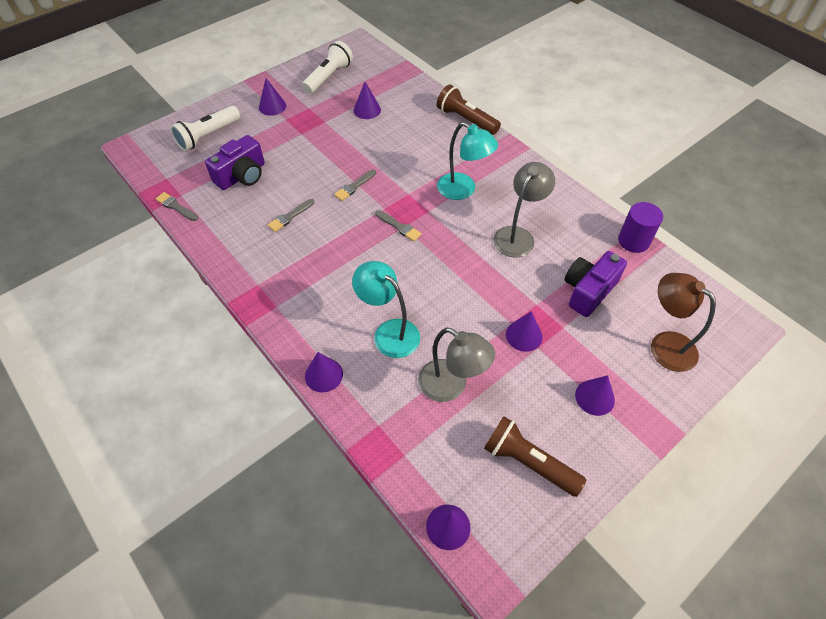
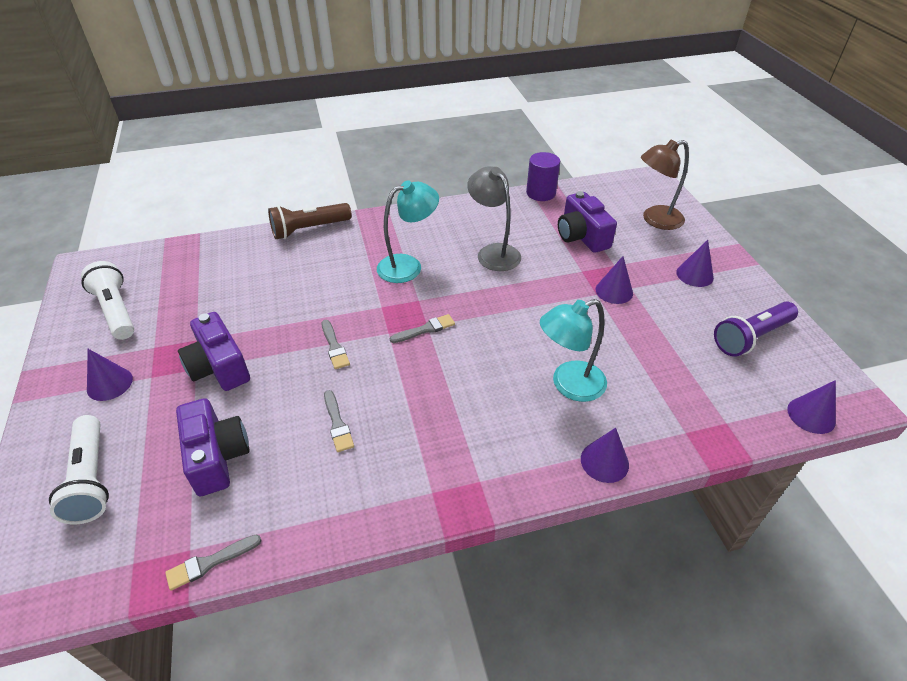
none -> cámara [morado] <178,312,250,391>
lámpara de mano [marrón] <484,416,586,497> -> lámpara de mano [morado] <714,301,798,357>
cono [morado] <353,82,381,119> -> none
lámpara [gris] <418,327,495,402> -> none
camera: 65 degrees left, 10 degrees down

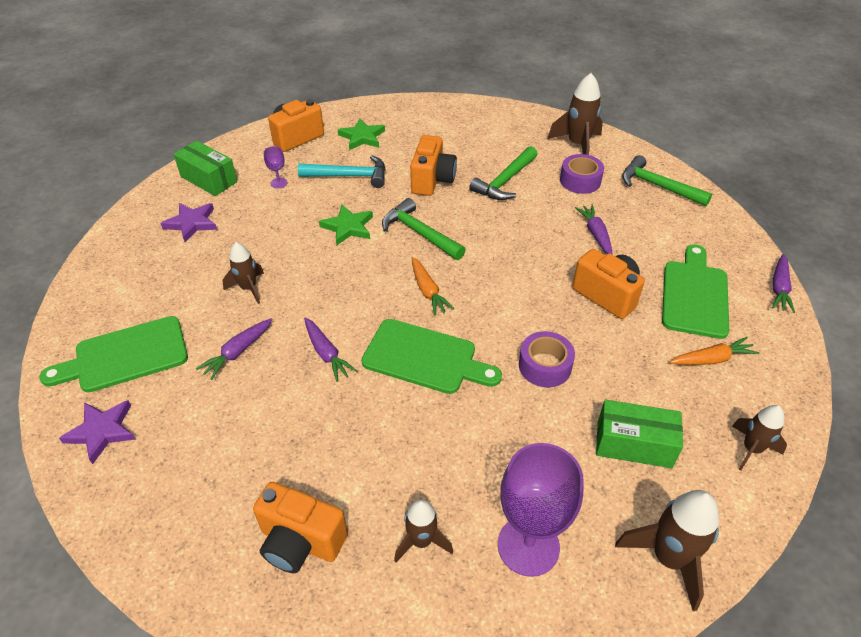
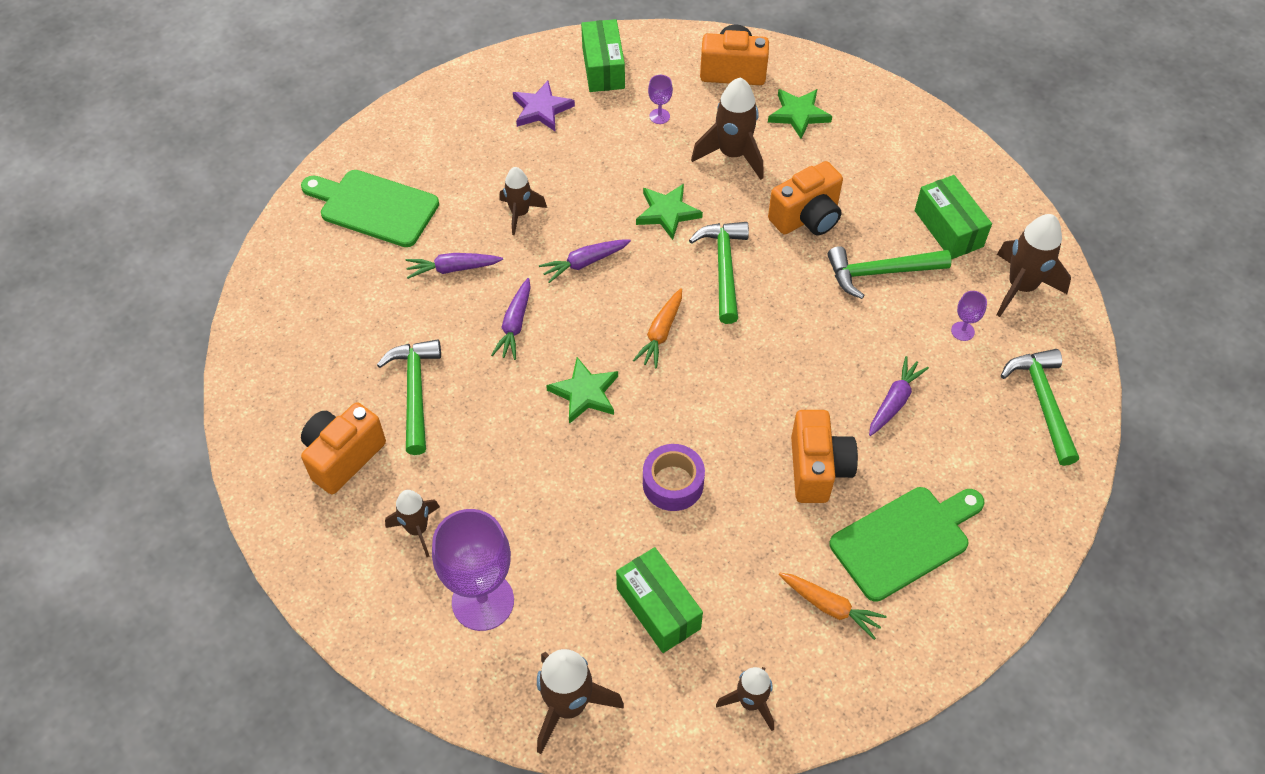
cámara [naranja] <253,482,348,573> -> cámara [naranja] <301,402,386,495>, 60 degrees clockwise
none -> martillo [verde] <377,340,441,455>
zanahoria [morado] <772,254,795,313> -> zanahoria [morado] <539,239,631,283>, shifted
tabla de cortar [verde] <361,319,502,394> -> estrella [verde] <546,357,618,424>
martillo [turquesa] <298,155,385,188> -> cohete [marrón] <691,77,763,180>
none -> caja [verde] <915,175,992,259>
cinta adhesiva [morado] <560,154,604,194> -> copa [morado] <951,291,987,341>
estrella [morado] <59,400,136,464> -> none
camera: 45 degrees right, 10 degrees up

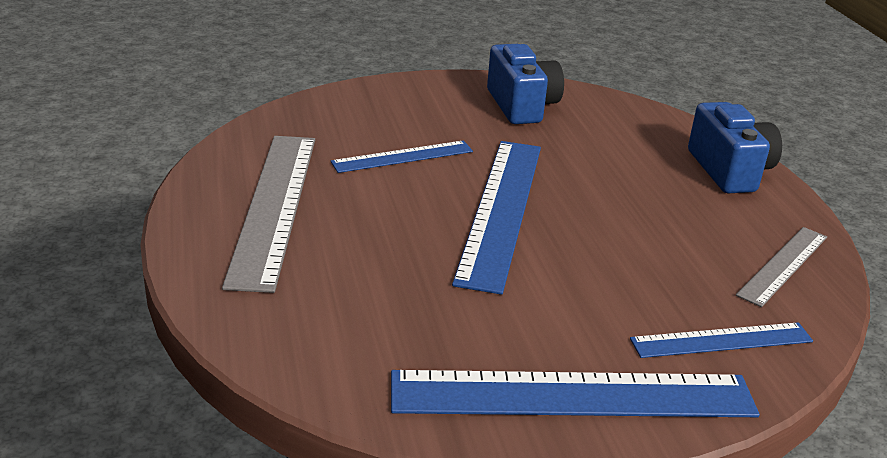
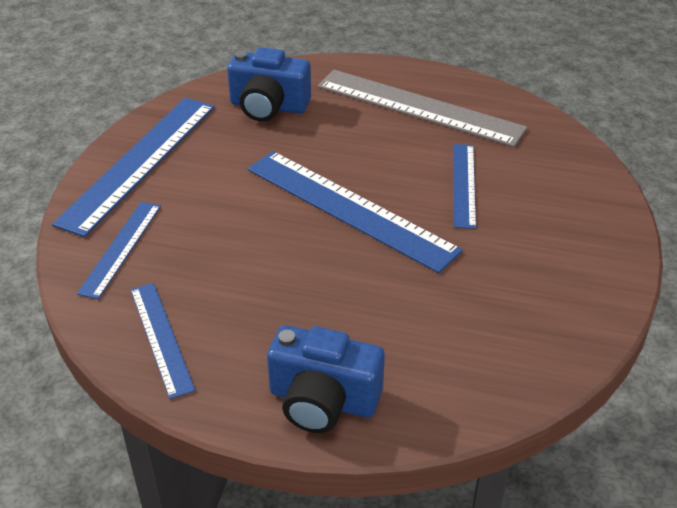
regla [gris] <736,227,827,307> -> regla [azul] <131,283,195,399>
cámara [azul] <487,44,564,124> -> cámara [azul] <227,47,311,122>, shifted
camera: 120 degrees right, 10 degrees up

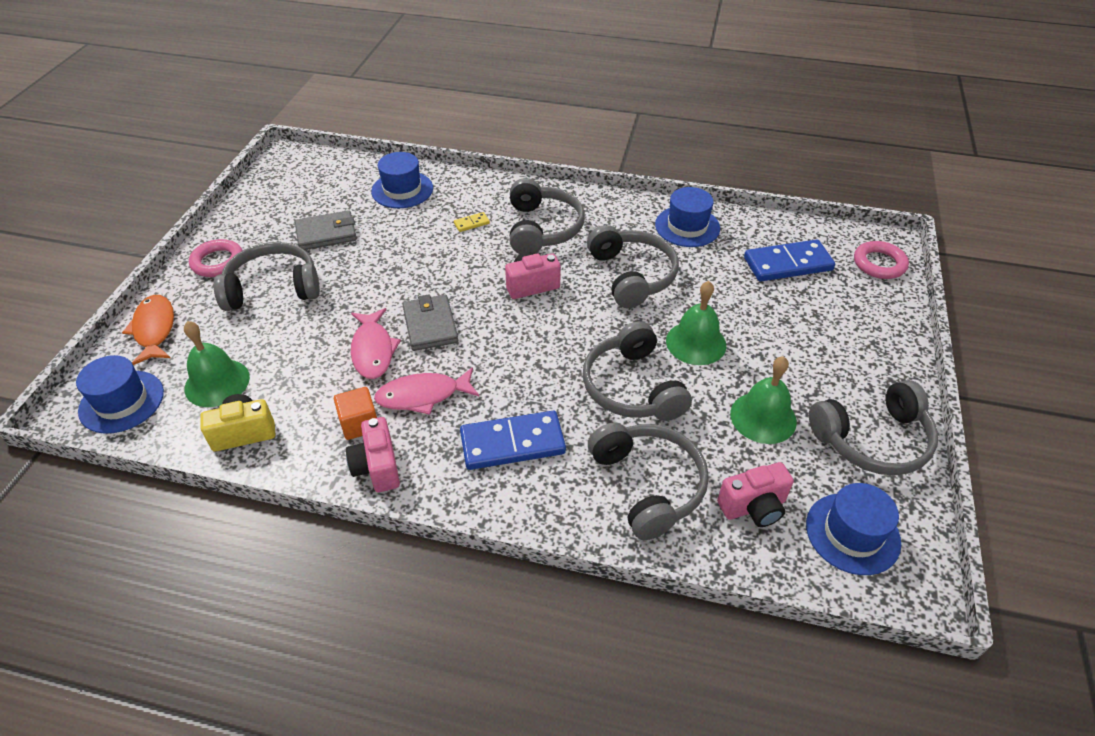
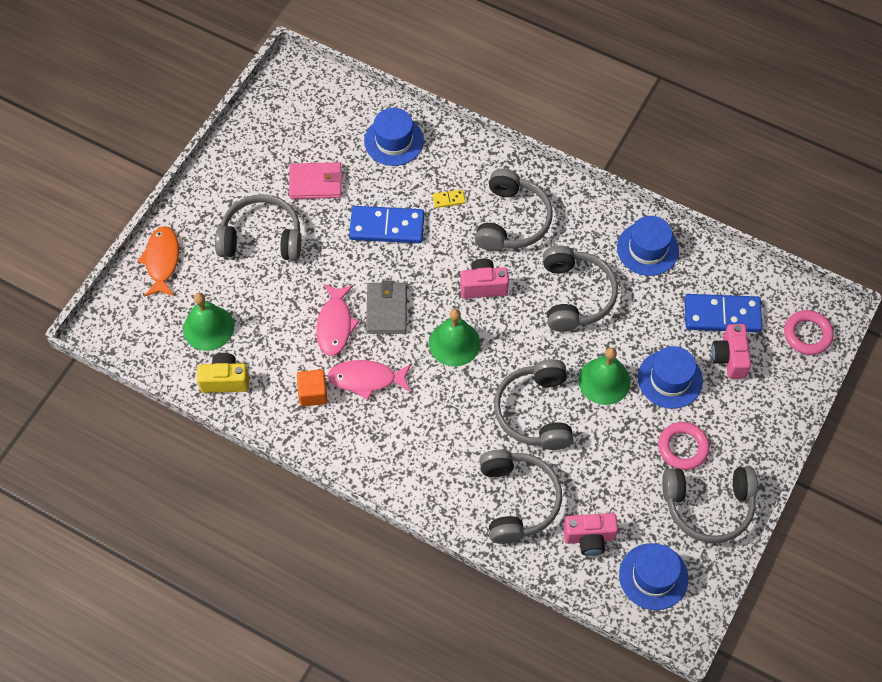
cartera [gris] <295,210,357,250> -> cartera [rosa] <289,162,343,199>
ficha de dominó [azul] <460,411,566,470> -> ficha de dominó [azul] <349,206,424,243>, shifted
campana [verde] <730,356,797,444> -> campana [verde] <429,309,480,367>, shifted
sombrero [azul] <76,355,164,434> -> sombrero [azul] <638,346,703,409>, shifted
anillo [rosa] <189,239,243,277> -> anillo [rosa] <658,422,710,470>, shifted
cámara [rosa] <346,417,400,492> -> cámara [rosa] <711,324,751,379>, shifted
camera: 15 degrees right, 15 degrees up

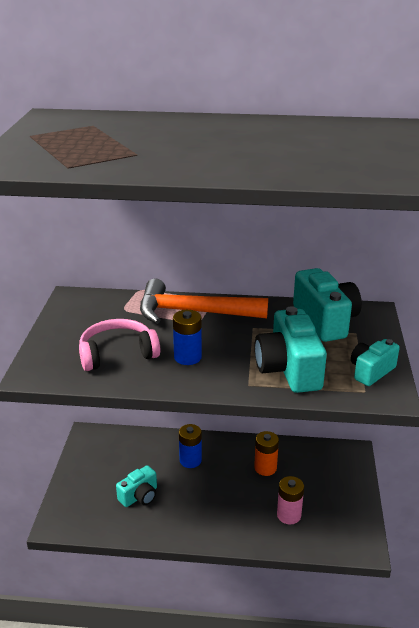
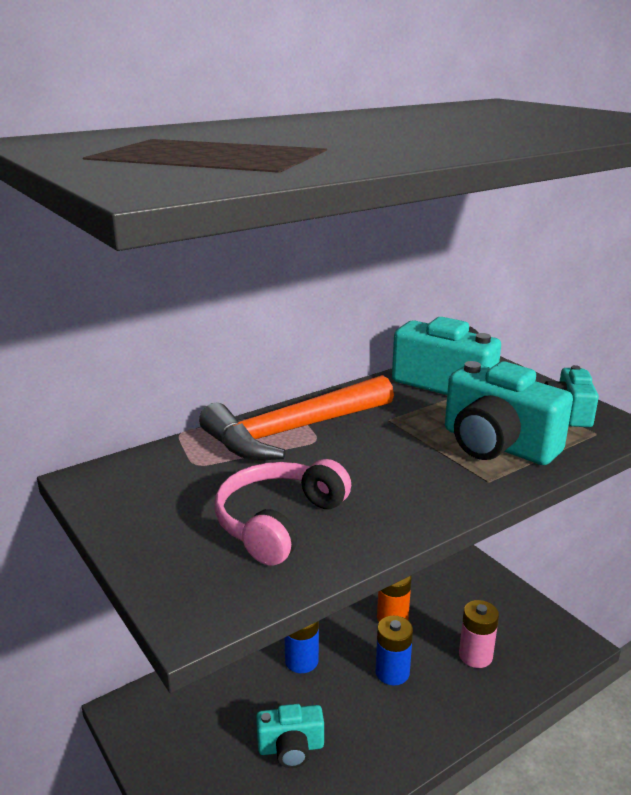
cámara [turquesa] <116,465,157,507> -> cámara [turquesa] <256,704,324,768>, 75 degrees clockwise
pila [azul] <173,310,202,365> -> pila [azul] <375,616,413,685>, shifted
camera: 40 degrees left, 5 degrees down

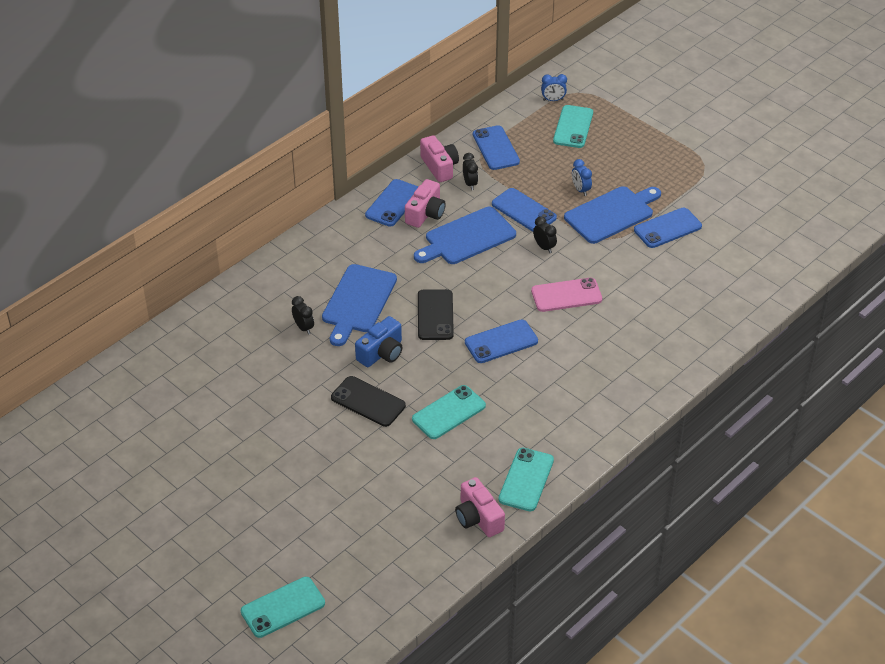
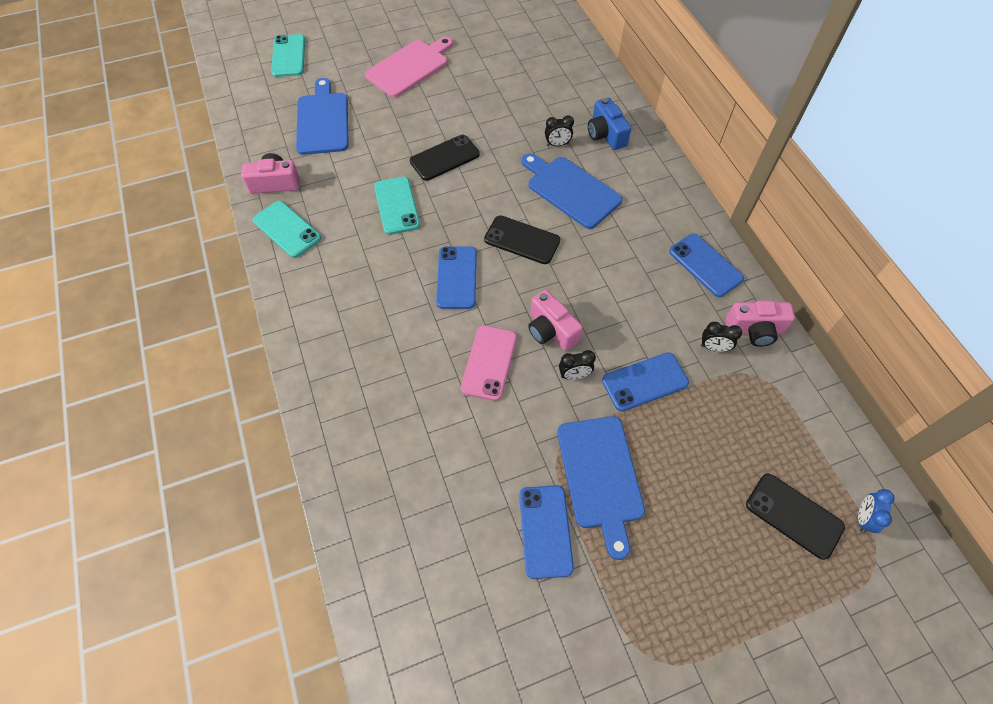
tabla de cortar [azul] <414,207,516,264> -> tabla de cortar [azul] <296,78,349,155>, shifted
none -> tabla de cortar [rosa] <365,37,453,97>
cámara [rosa] <405,179,446,228> -> cámara [rosa] <528,290,583,351>, shifted
cámara [azul] <355,316,402,367> -> cámara [azul] <588,98,631,150>, shifted
móvil [turquesa] <553,105,593,148> -> móvil [negro] <746,474,845,560>
móvil [azul] <473,125,520,170> -> none
despertador [azul] <572,159,592,196> -> none
camera: 115 degrees right, 15 degrees up

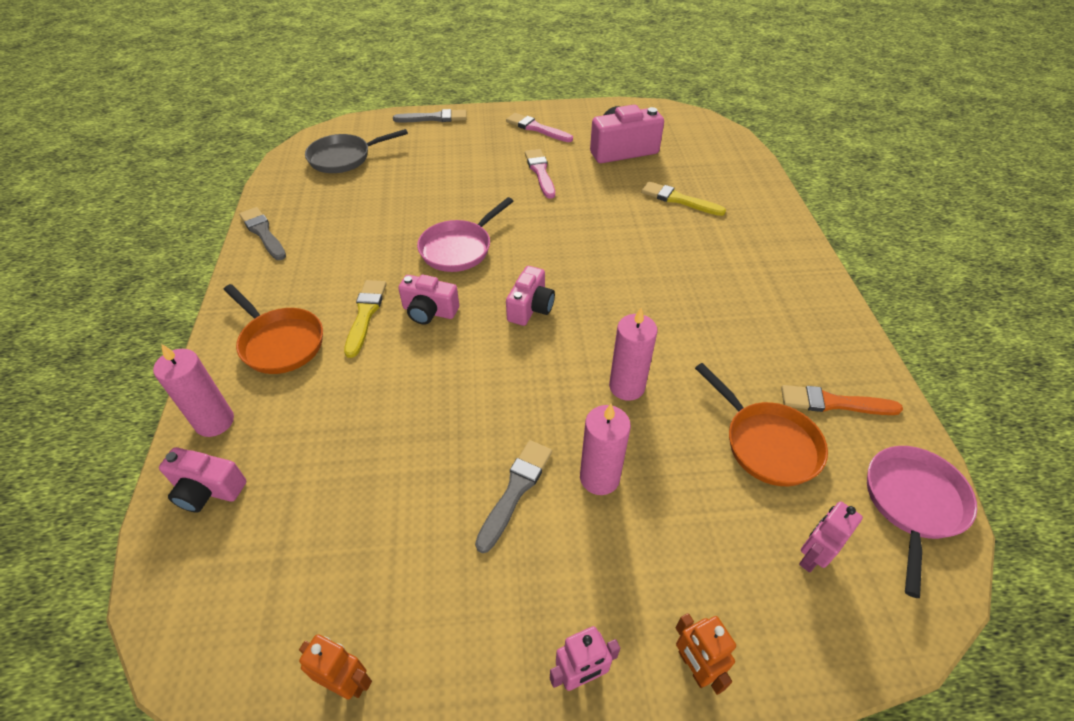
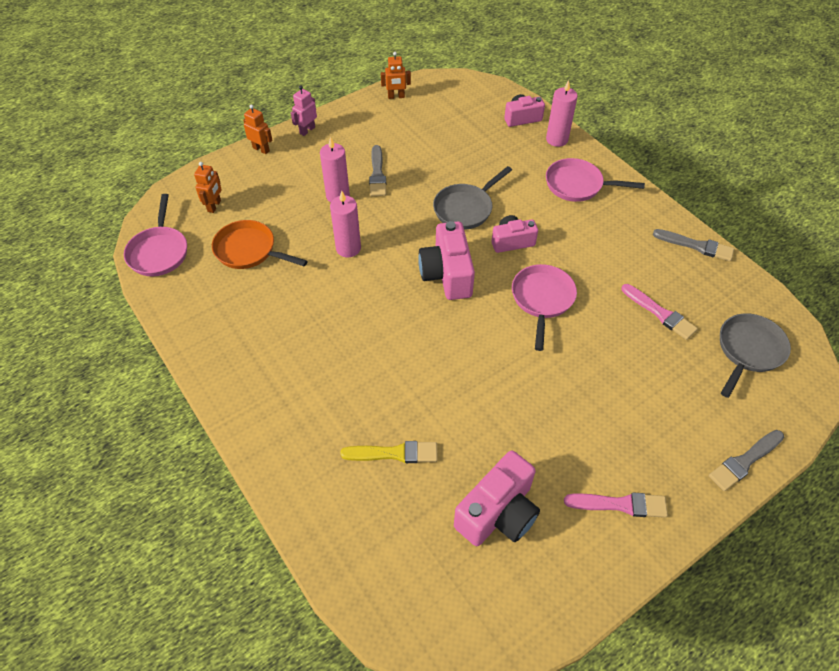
robot [rosa] <799,501,863,573> -> robot [naranja] <194,162,222,213>
cámara [rosa] <506,266,555,326> -> cámara [rosa] <418,221,475,300>, x1.58
none -> sartén [gris] <433,166,512,230>
sartén [naranja] <223,284,323,374> -> sartén [rosa] <546,158,645,202>
pincel [rosa] <525,149,555,199> -> pincel [rosa] <622,284,698,340>, shifted
pincel [amarillo] <344,280,387,358> -> none
pincel [naranja] <781,385,903,415> -> none
camera: 150 degrees right, 5 degrees up

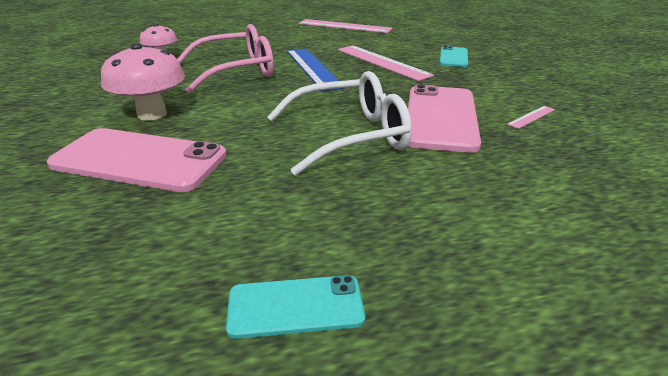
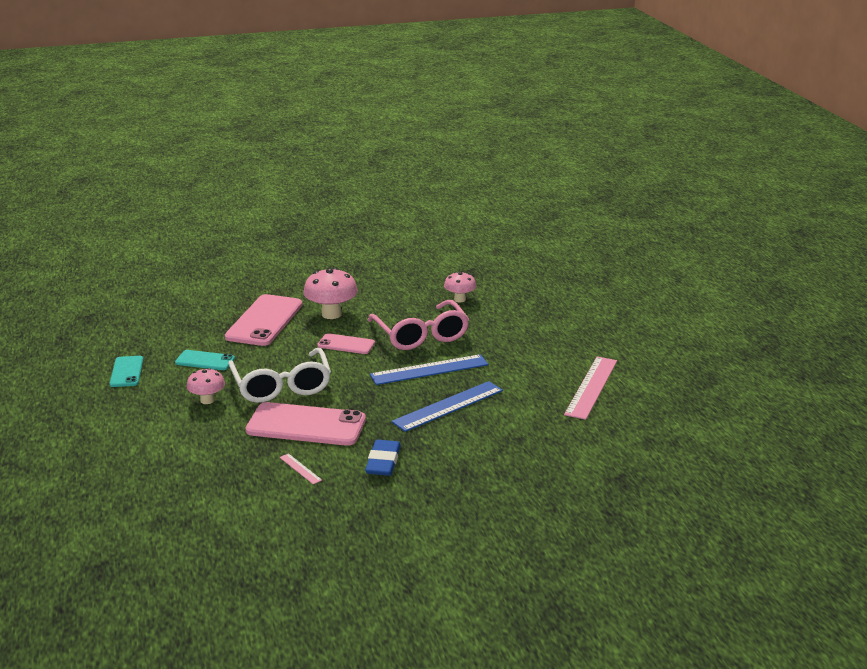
móvil [turquesa] <439,46,468,67> -> móvil [turquesa] <175,350,235,370>, shifted
none -> seta [rosa] <186,368,225,404>
none -> móvil [rosa] <317,333,375,354>
none -> goma de borrar [azul] <365,440,401,476>
regla [rosa] <338,45,434,81> -> regla [azul] <391,381,503,432>
camera: 90 degrees right, 5 degrees down

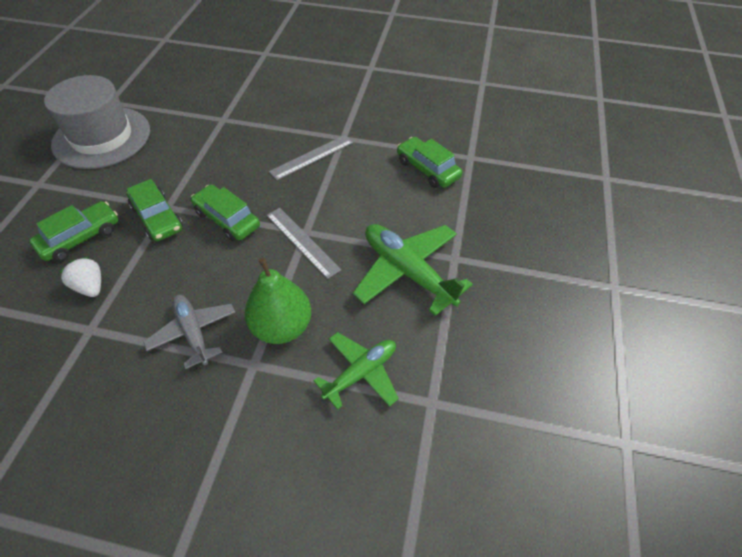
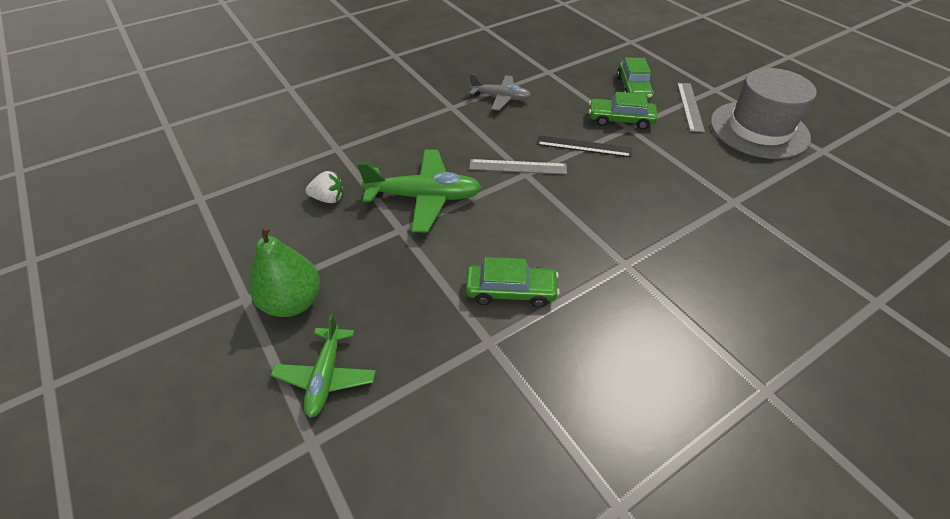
pera [verde] <245,258,311,344> -> pera [verde] <250,225,320,317>, shifted
avión [verde] <313,332,399,410> -> avión [verde] <271,314,376,418>, shifted
fresa [blanco] <59,257,101,297> -> fresa [blanco] <305,171,343,203>, shifted
coche [verde] <191,185,260,241> -> regla [negro] <537,135,631,157>
regla [gris] <269,135,353,180> -> regla [gris] <677,83,705,132>, shifted
camera: 135 degrees right, 5 degrees down

